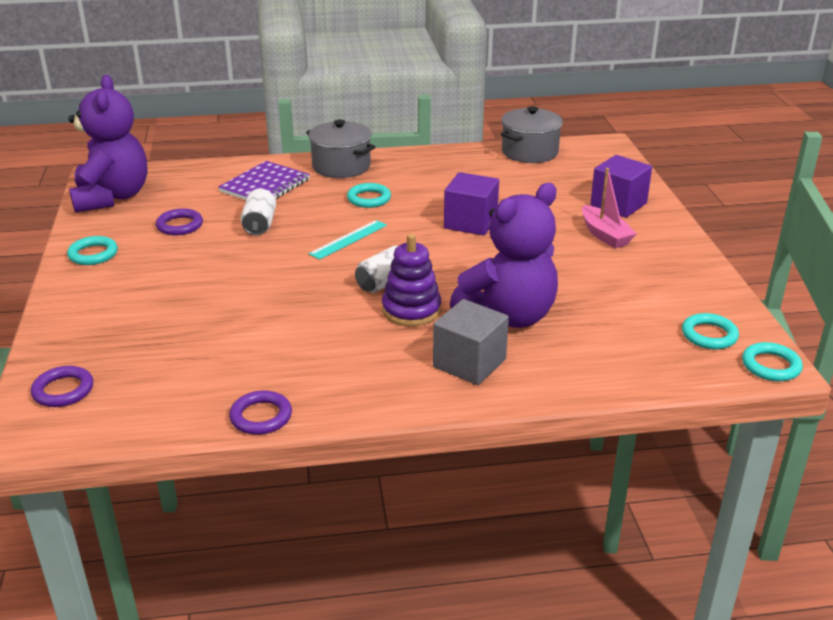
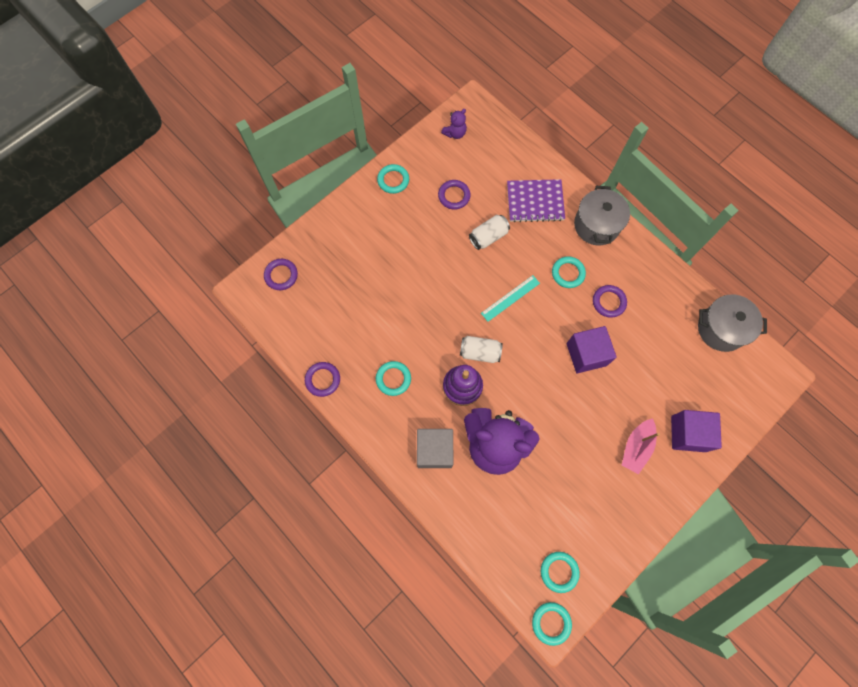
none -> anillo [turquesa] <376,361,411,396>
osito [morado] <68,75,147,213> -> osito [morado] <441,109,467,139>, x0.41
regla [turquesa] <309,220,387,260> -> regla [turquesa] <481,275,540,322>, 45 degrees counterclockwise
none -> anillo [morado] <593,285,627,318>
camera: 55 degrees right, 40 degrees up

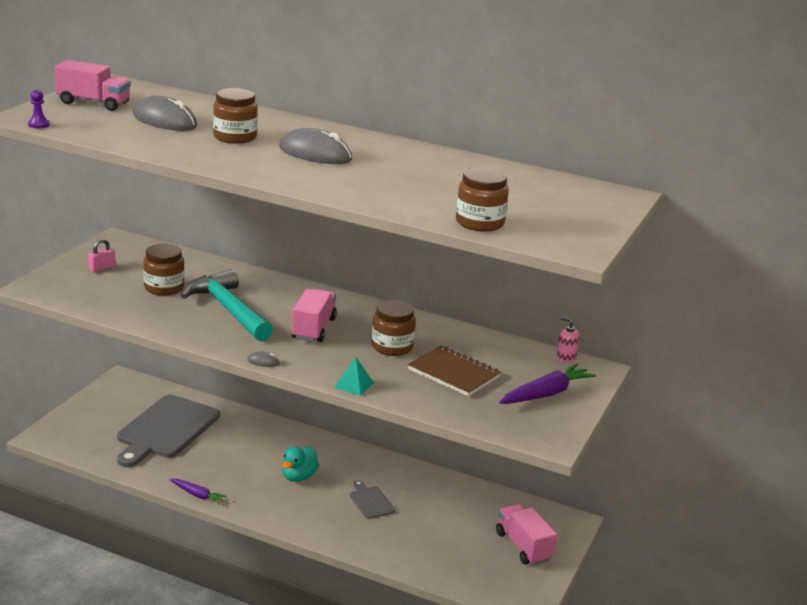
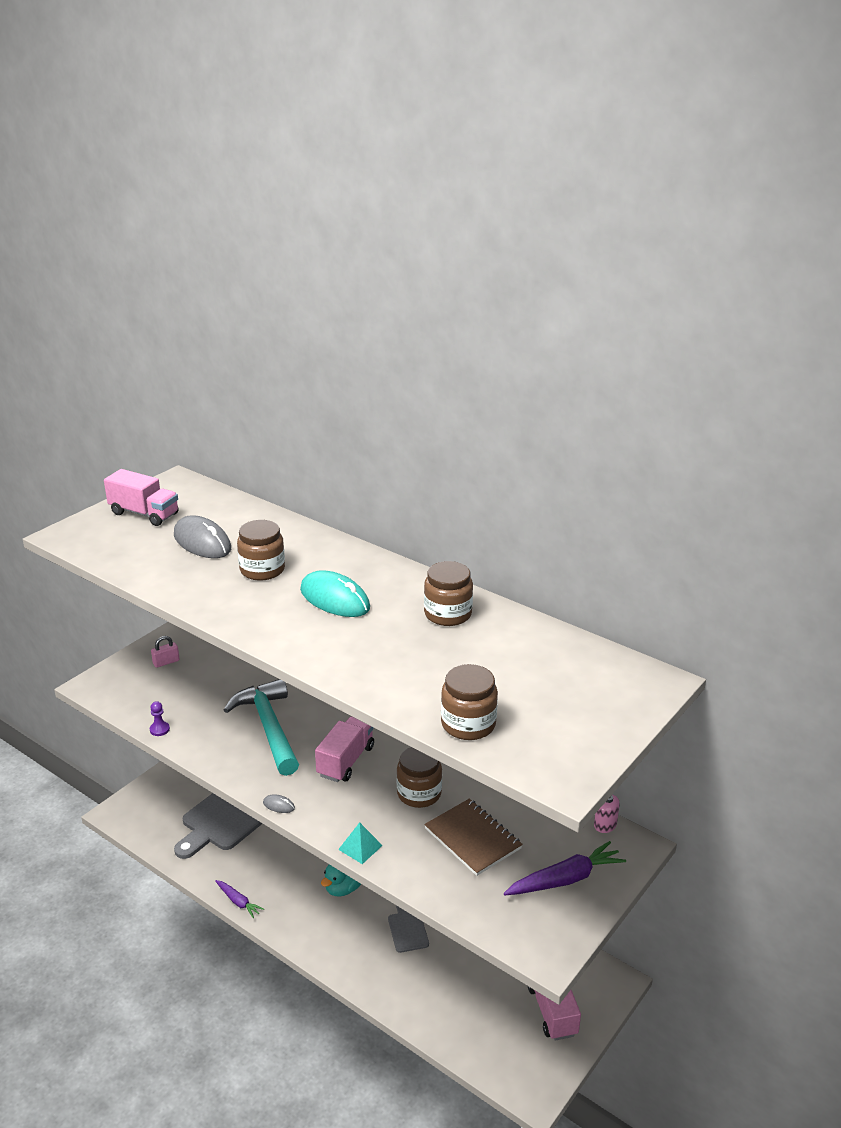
peón [morado] <28,90,49,129> -> peón [morado] <150,701,170,736>, shifted
ratón [gris] <279,128,352,164> -> ratón [turquesa] <300,570,370,617>
tarro [marrón] <143,244,185,296> -> tarro [marrón] <424,561,473,626>, shifted
camera: 15 degrees right, 5 degrees up

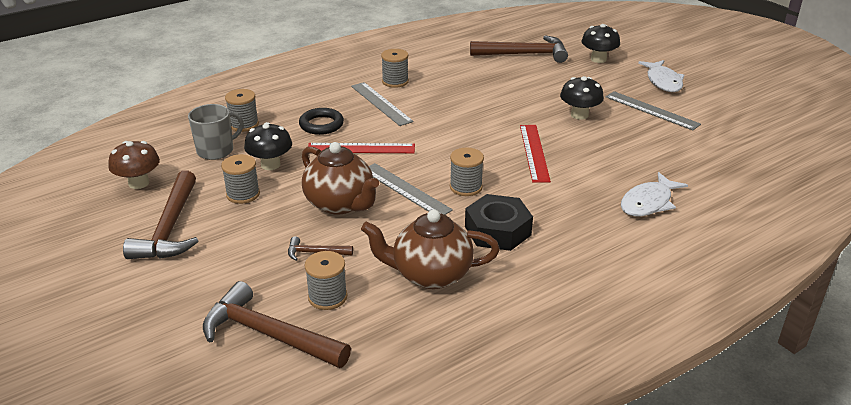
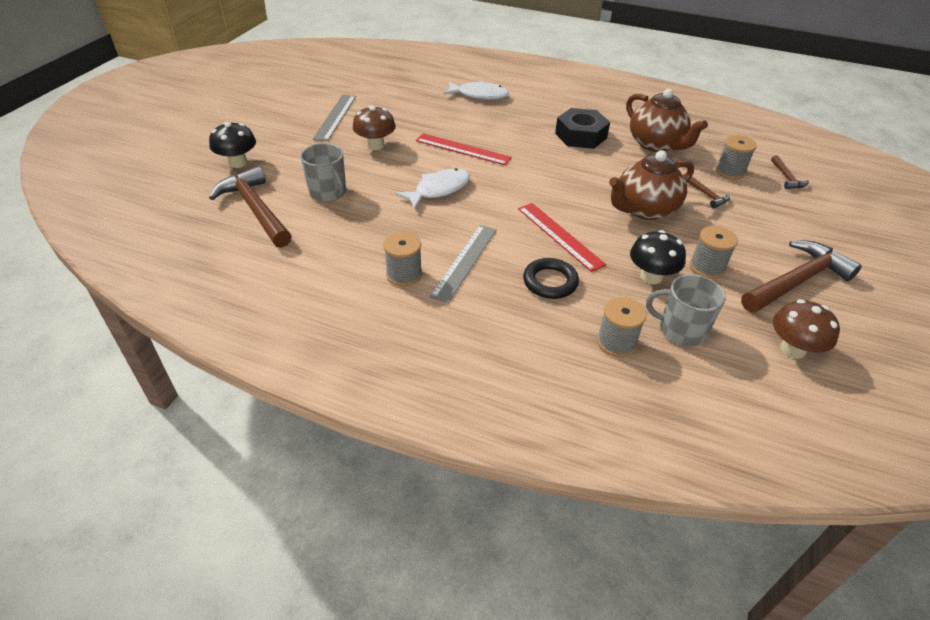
none -> taza [gris] <300,143,346,202>
seta [negro] <560,76,604,120> -> seta [marrón] <353,105,396,150>
pez [blanco] <638,60,684,92> -> pez [blanco] <395,168,470,209>, shifted
regla [rojo] <520,125,551,183> -> regla [rojo] <416,133,512,165>, 60 degrees clockwise
tetera [marrón] <302,142,379,215> -> tetera [marrón] <609,150,694,220>, 135 degrees counterclockwise
martillo [marrón] <203,281,351,368> -> martillo [marrón] <771,155,809,189>, x0.47
regla [gris] <369,163,453,215> -> none
carrete [gris] <450,148,484,196> -> none
camera: 125 degrees left, 10 degrees up

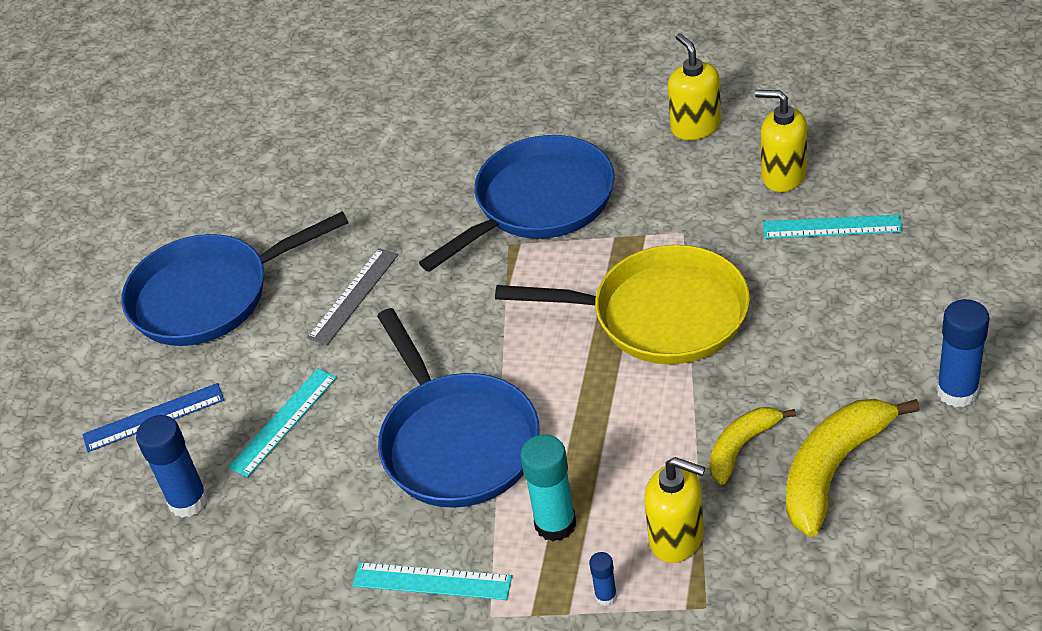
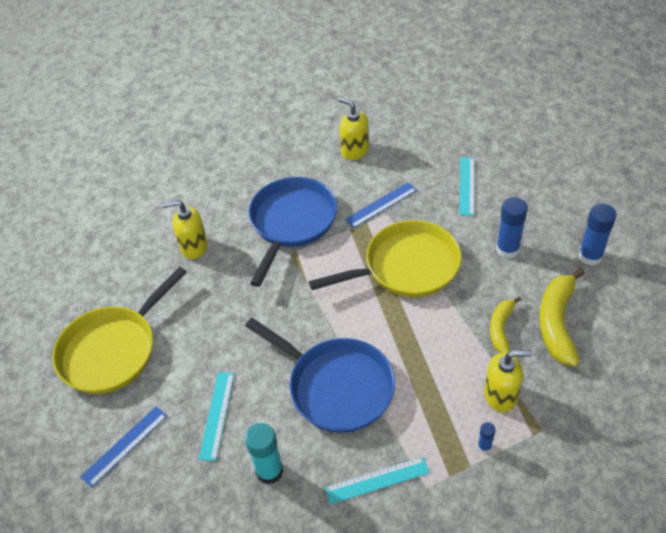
sartén [azul] <122,211,349,346> -> sartén [amarillo] <52,266,187,394>
dispensador de jabón [amarillo] <755,90,807,192> -> dispensador de jabón [amarillo] <162,200,208,259>, shifted
barra de pegamento [turquesa] <520,434,576,541> -> barra de pegamento [turquesa] <245,423,283,484>, shifted
none -> regla [azul] <345,182,417,228>
regla [turquesa] <763,215,903,239> -> regla [turquesa] <459,157,474,216>, 60 degrees counterclockwise
barra de pegamento [azul] <136,415,208,518> -> barra de pegamento [azul] <496,197,528,259>, shifted
regla [gris] <307,248,398,345> -> none
camera: 30 degrees left, 5 degrees up

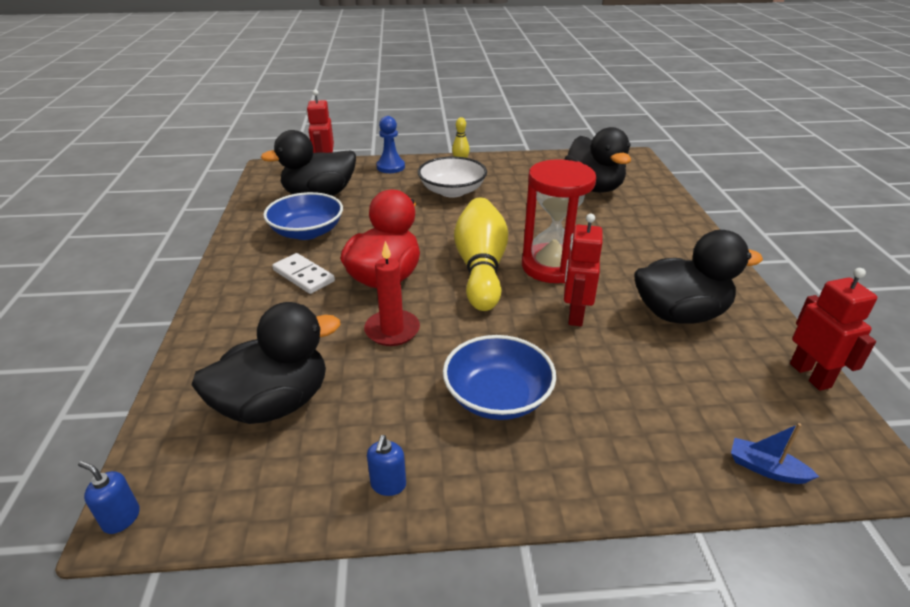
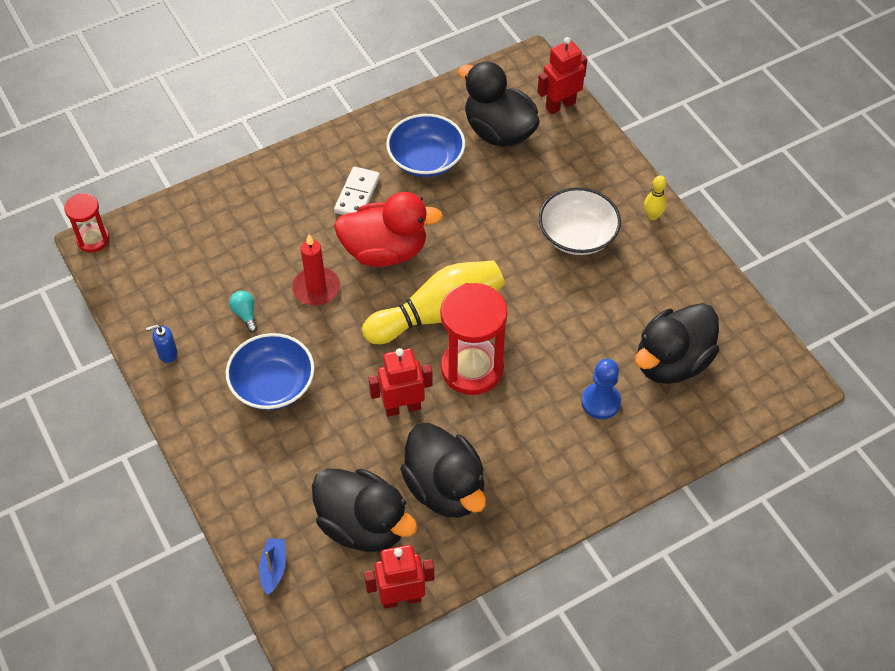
dispensador de jabón [azul] <78,461,140,534> -> reloj de arena [rojo] <64,193,110,253>
none -> bombilla [turquesa] <229,291,258,333>
pato [negro] <191,302,340,424> -> pato [negro] <312,469,417,552>, shifted
robot [rojo] <790,268,877,391> -> robot [rojo] <364,545,434,609>, 150 degrees counterclockwise
peón [azul] <376,116,405,173> -> peón [azul] <582,359,621,419>, shifted
camera: 65 degrees right, 20 degrees up

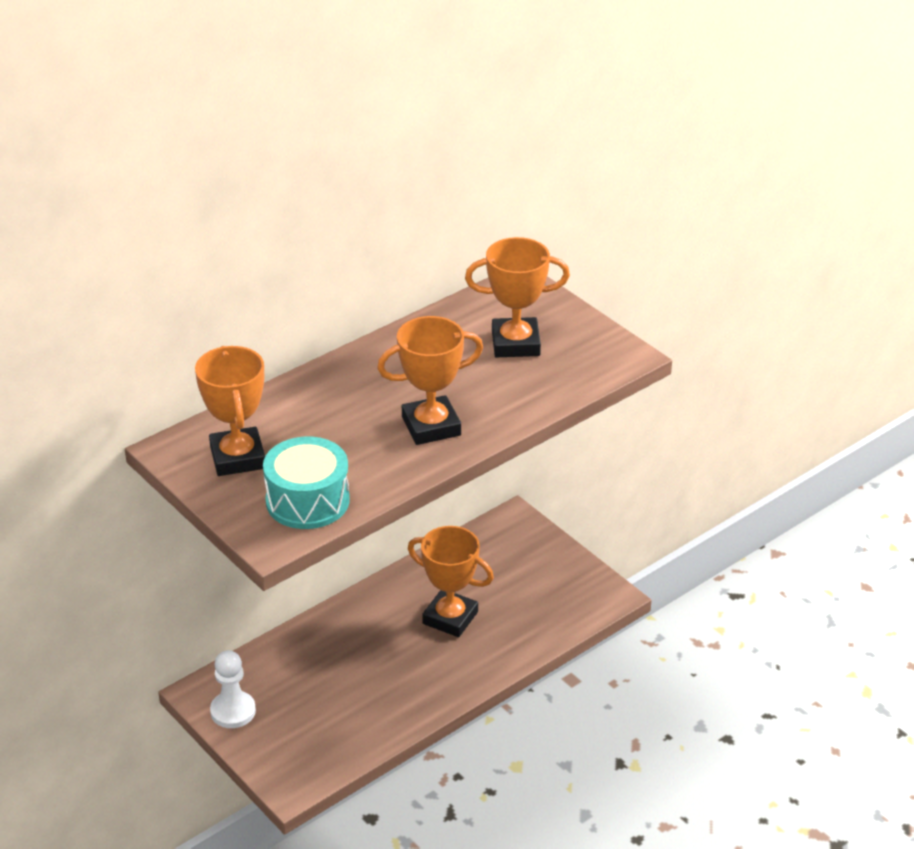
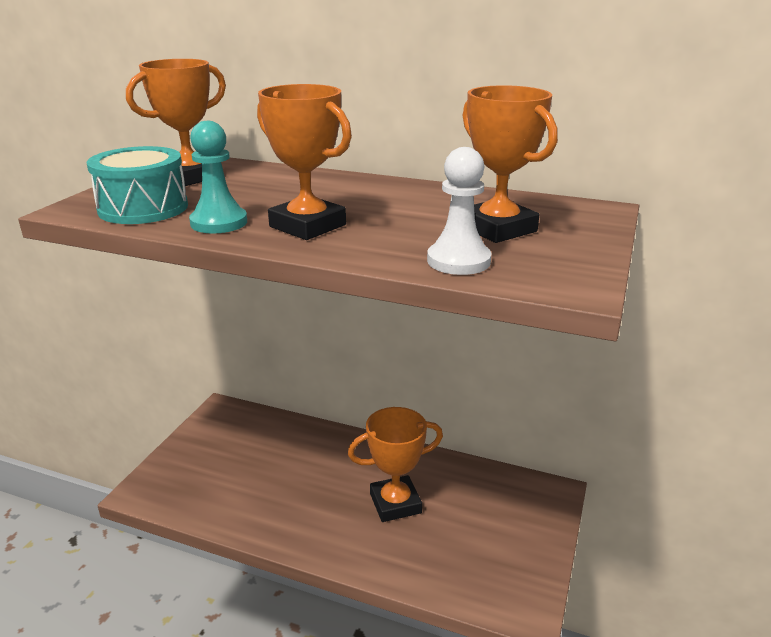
none -> peón [turquesa] <189,121,247,234>
trofeo [naranja] <408,526,494,637> -> trofeo [naranja] <348,407,443,522>, 75 degrees clockwise
peón [blanco] <210,650,256,728> -> peón [blanco] <427,147,491,275>, shifted
camera: 60 degrees right, 10 degrees down

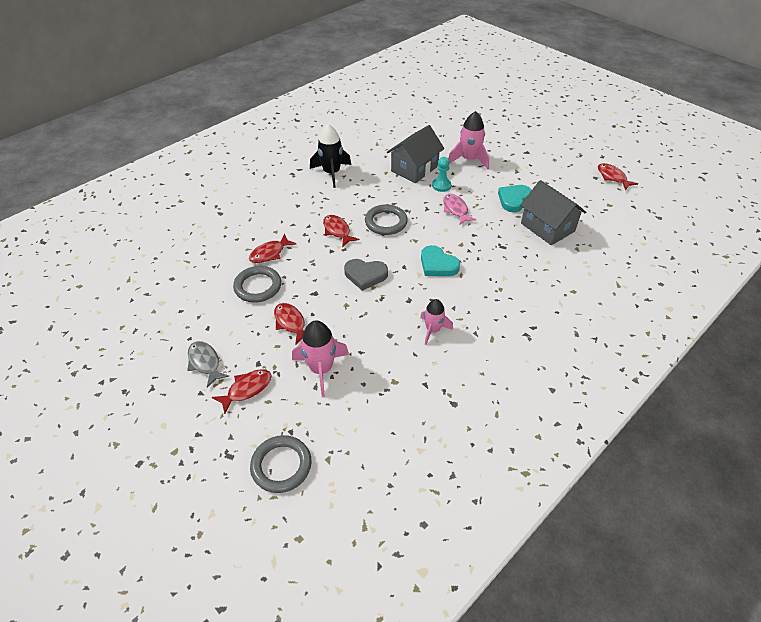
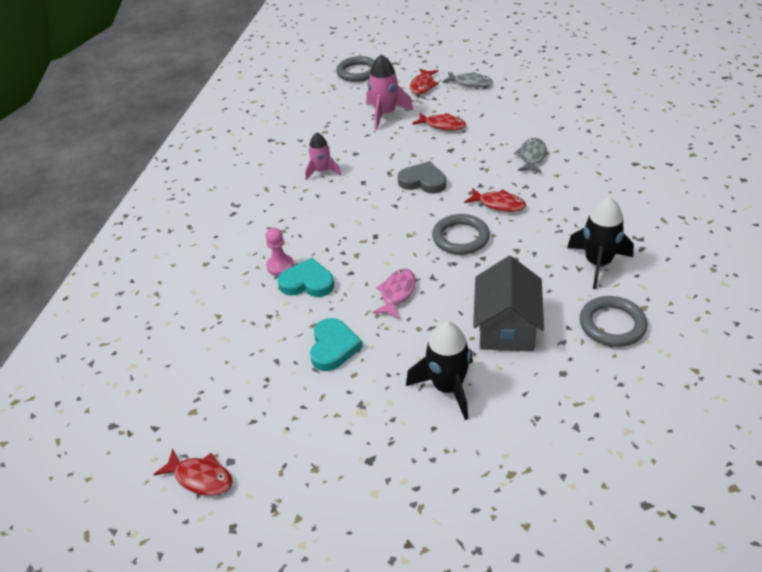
none -> peón [rosa] <266,228,294,276>
corazón [turquesa] <421,245,460,276> -> corazón [turquesa] <278,258,334,297>, shifted
pez [rosa] <443,194,477,225> -> pez [rosa] <373,269,416,319>, 105 degrees counterclockwise
corazón [gris] <344,259,388,291> -> corazón [gris] <398,161,446,194>, 45 degrees clockwise
cohete [rosa] <448,111,489,169> -> cohete [negro] <406,321,473,420>
pez [rojo] <249,234,296,263> -> pez [gris] <514,138,546,173>
anillo [gris] <233,266,281,303> -> anillo [gris] <580,296,647,347>, shifted
peón [turquesa] <432,157,451,192> -> none
casa [gris] <520,180,586,245> -> none
camera: 150 degrees right, 5 degrees down

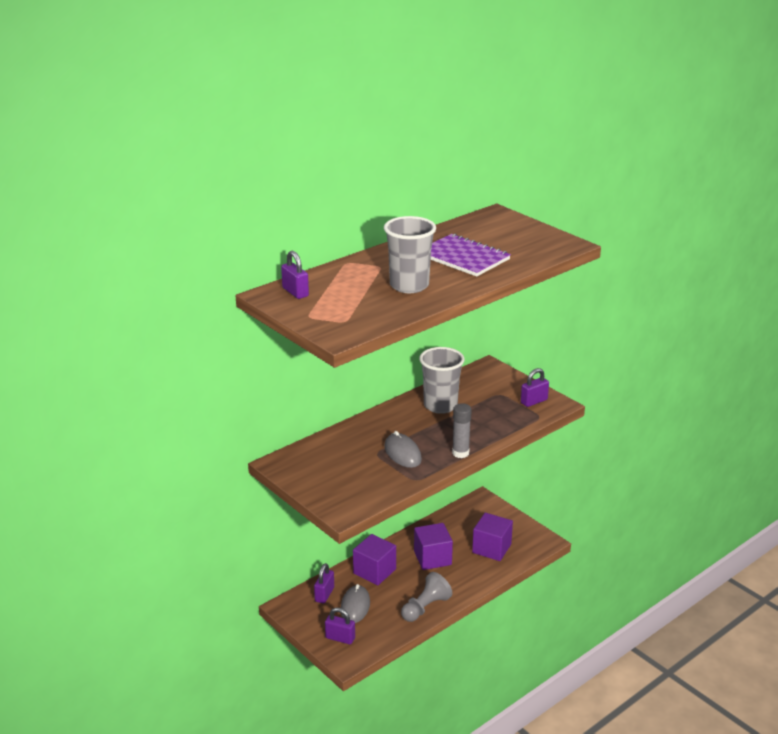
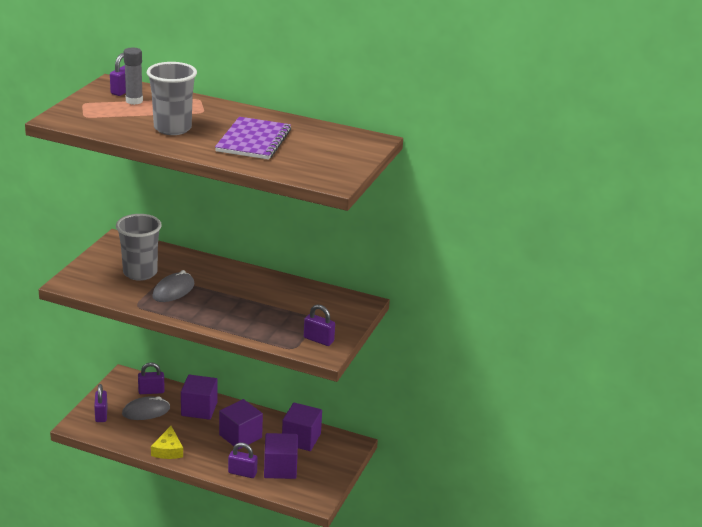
vaso [gris] <419,347,465,414> -> vaso [gris] <116,214,162,281>, shifted
barra de pegamento [gris] <452,403,472,458> -> barra de pegamento [gris] <124,47,143,105>, shifted
peón [gris] <401,572,452,622> -> queso [amarillo] <151,426,183,459>
none -> candado [morado] <228,443,258,478>
none -> cubo [morado] <282,403,322,451>
camera: 60 degrees right, 0 degrees up

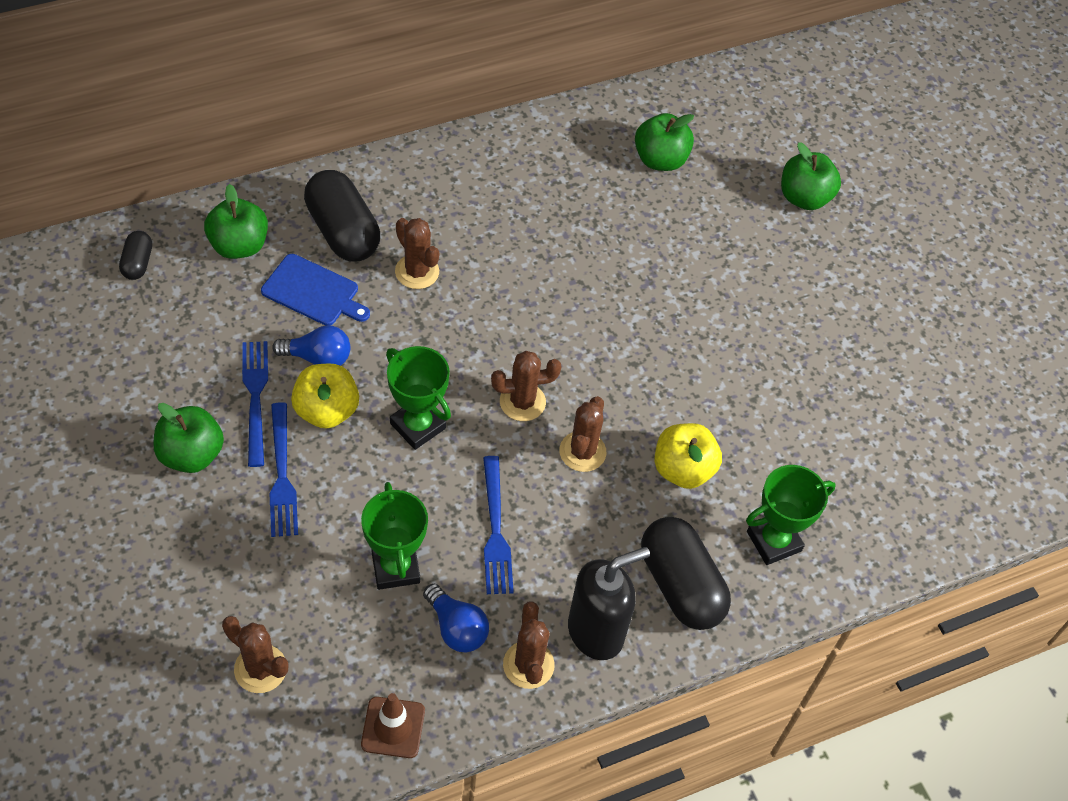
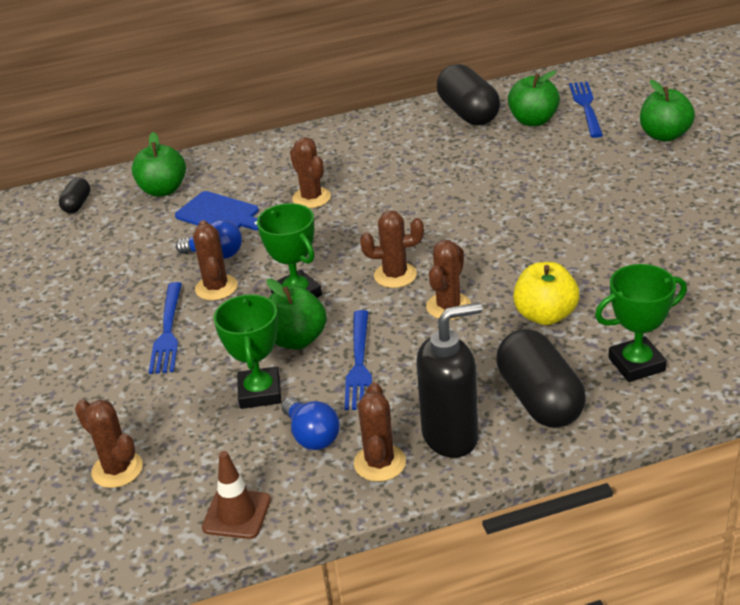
manzana [amarillo] <291,364,359,429> -> cactus [marrón] <193,220,238,300>
manzana [verde] <154,403,224,473> -> manzana [verde] <266,279,327,350>, shifted
cápsula [negro] <304,170,380,261> -> cápsula [negro] <437,64,500,126>, shifted
tenedor [azul] <242,341,268,467> -> tenedor [azul] <569,82,603,138>, shifted
camera: 15 degrees right, 20 degrees down

